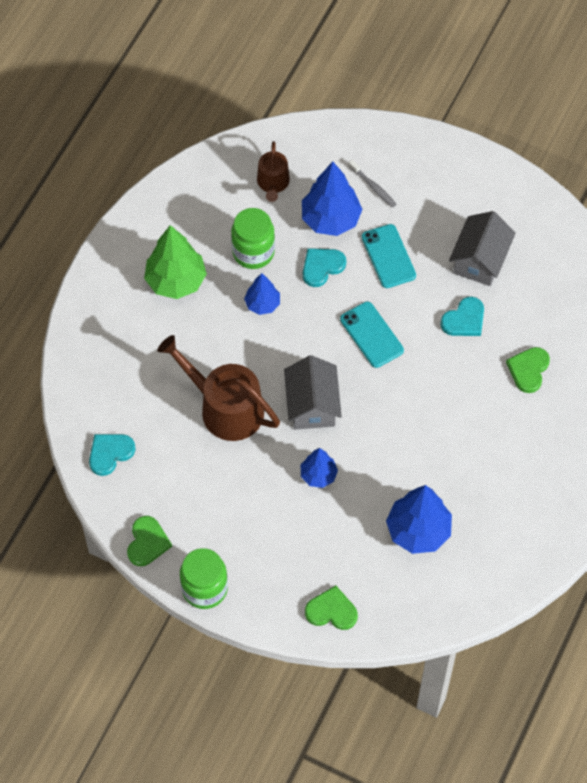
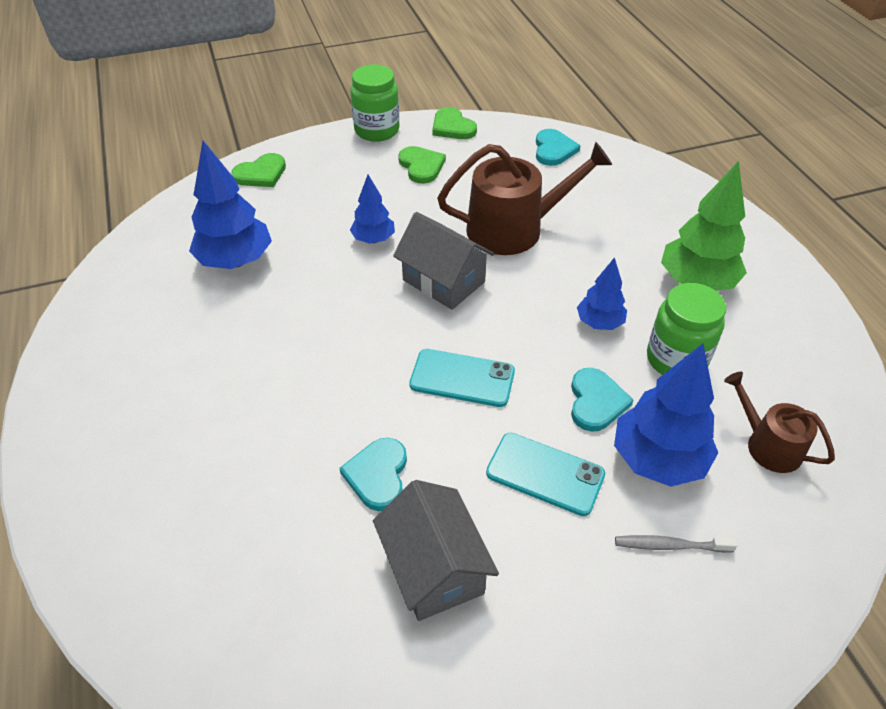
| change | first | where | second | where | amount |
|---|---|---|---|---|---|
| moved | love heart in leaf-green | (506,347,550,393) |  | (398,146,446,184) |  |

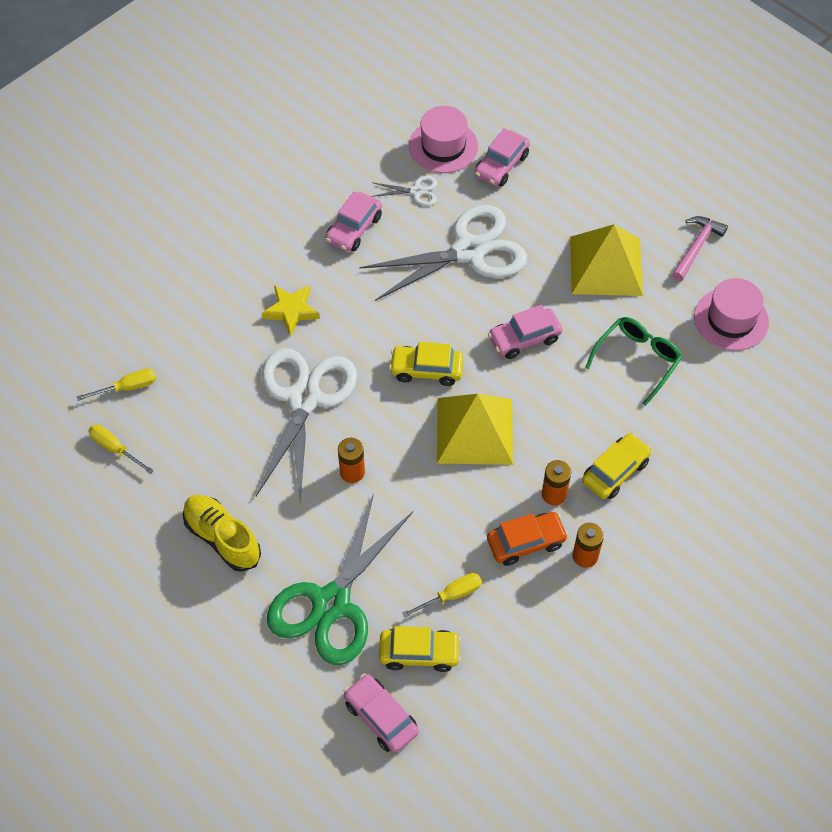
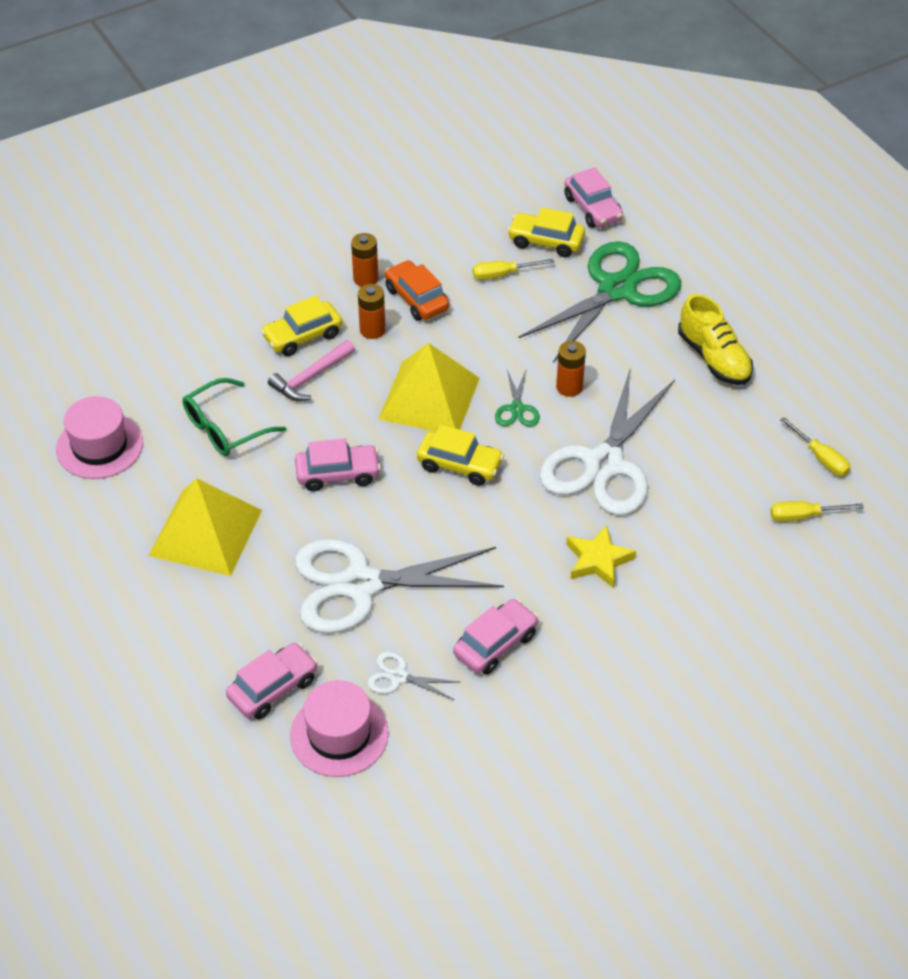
| change | first | where | second | where | amount |
|---|---|---|---|---|---|
| turned | toy car in orange | (487,512,568,566) |  | (385,260,449,321) | 60 degrees clockwise |
| moved | carpenter's hammer in rose-pink | (672,216,728,281) |  | (268,340,355,401) |  |
| added |  |  | scissors in leaf-green | (495,368,540,426) |  |

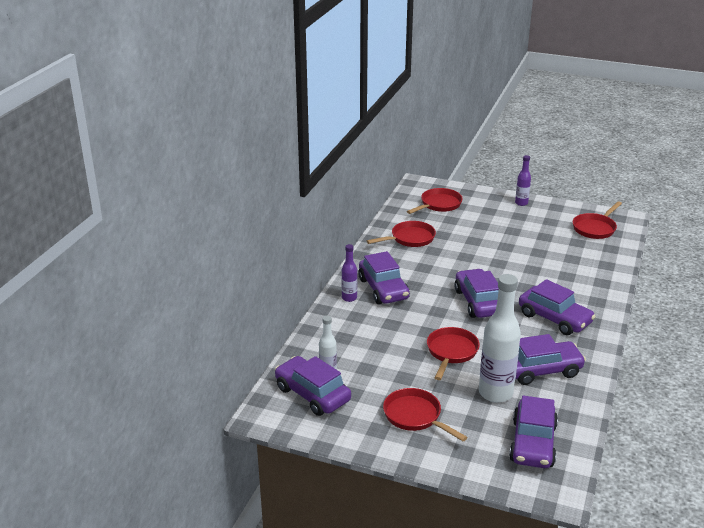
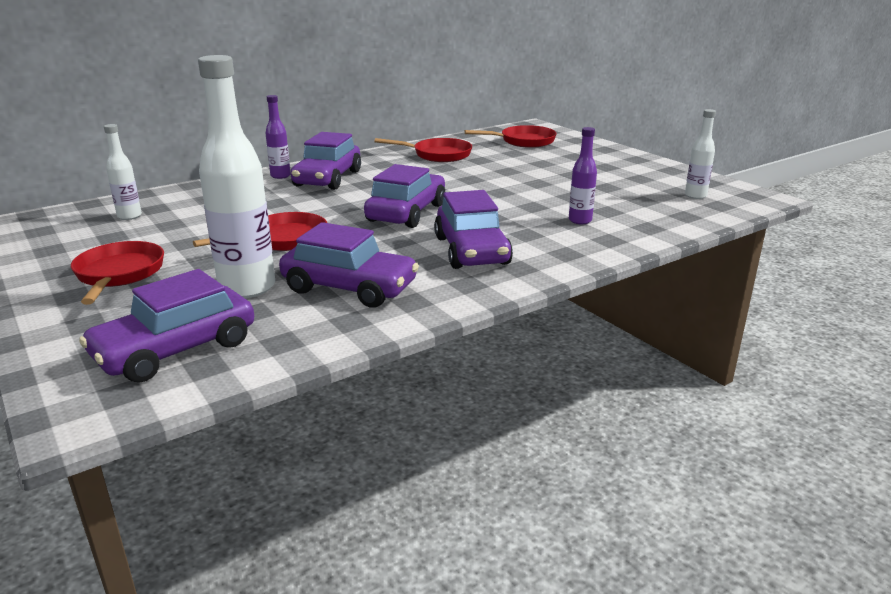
| change | first | where | second | where | amount |
|---|---|---|---|---|---|
| removed | toy car in violet | (275,356,351,416) |  |  |  |
| moved | drink bottle in violet | (515,155,531,206) |  | (569,127,597,224) |  |
| replaced | frying pan in red | (573,201,622,239) | drink bottle in white | (685,109,716,199) |  |

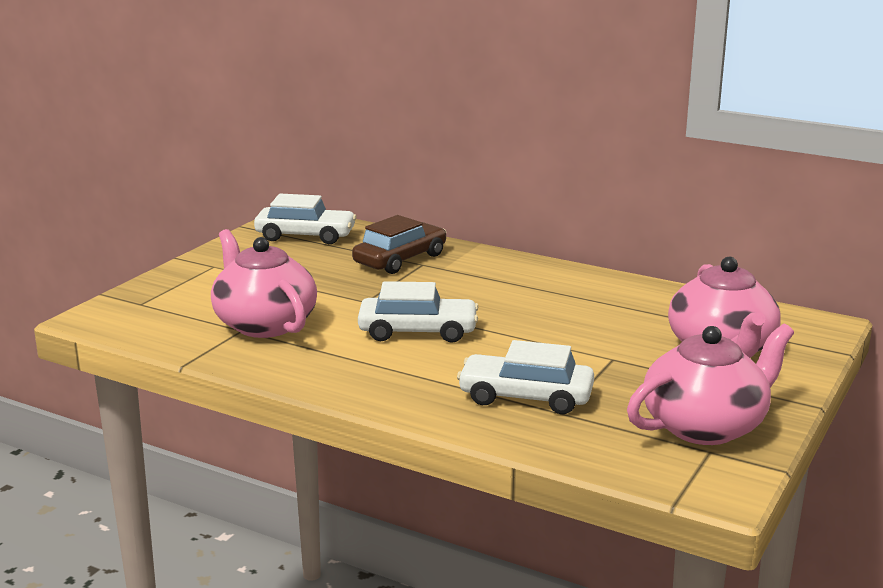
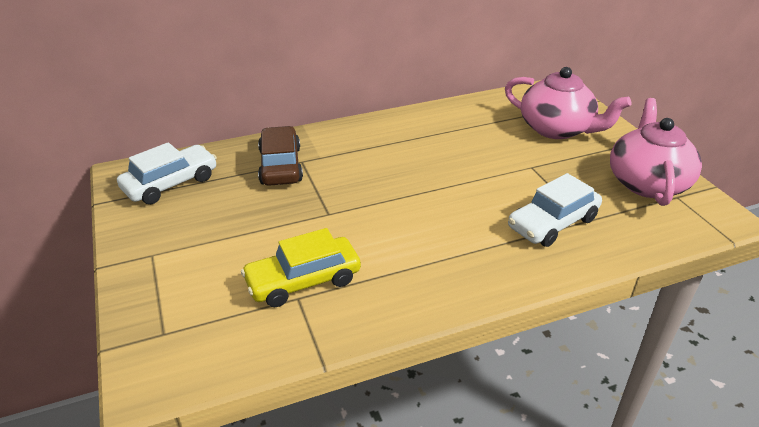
| change | first | where | second | where | amount |
|---|---|---|---|---|---|
| replaced | china teapot in rose-pink | (211,229,317,338) | toy car in bright yellow | (241,228,361,307) |  |
| removed | toy car in white | (358,281,478,343) |  |  |  |

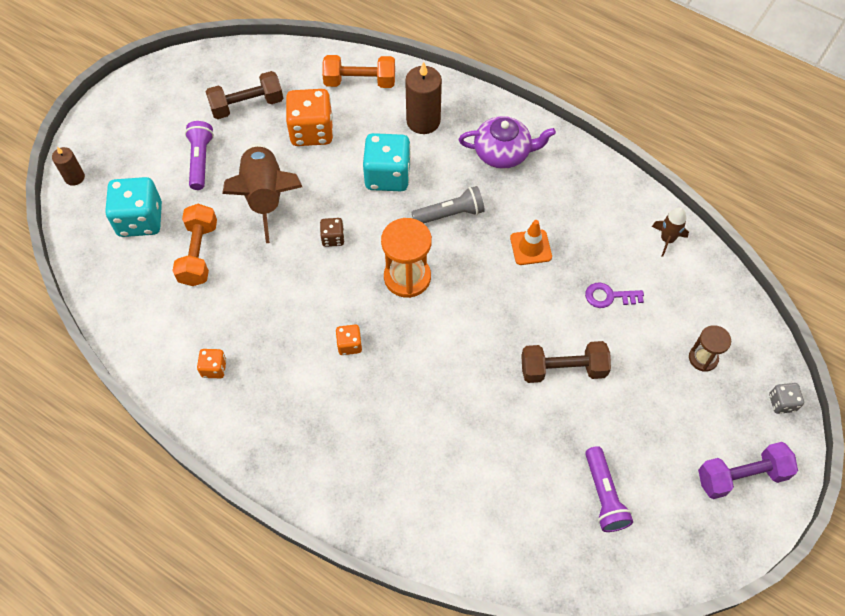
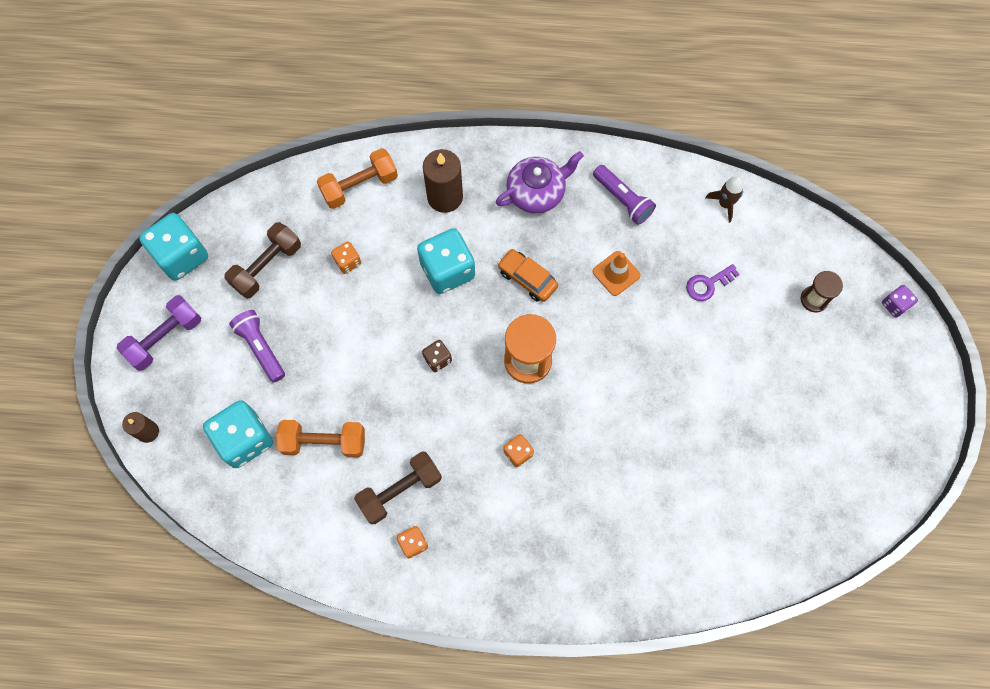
| change | first | where | second | where | amount |
|---|---|---|---|---|---|
| turned | free weight in orange | (172,204,217,286) |  | (276,420,365,458) | 60 degrees counterclockwise |
| removed | rocket in dark brown | (222,143,302,243) |  |  |  |
| resized | dice in orange | (286,89,333,146) |  | (331,241,361,274) | x0.49 |
| replaced | pocket torch in gray | (411,186,485,224) | toy car in orange | (497,249,558,302) |  |
| moved | free weight in dark brown | (521,341,611,383) |  | (354,452,442,524) |  |
| moved | pocket torch in violet | (585,446,633,532) |  | (593,165,656,225) |  |
| moved | free weight in violet | (698,442,798,499) |  | (117,295,201,371) |  |
| recoloured | dice in gray | (769,383,804,414) | dice in violet | (882,285,918,317) |  |
| added |  |  | dice in turquoise | (139,213,208,281) |  |

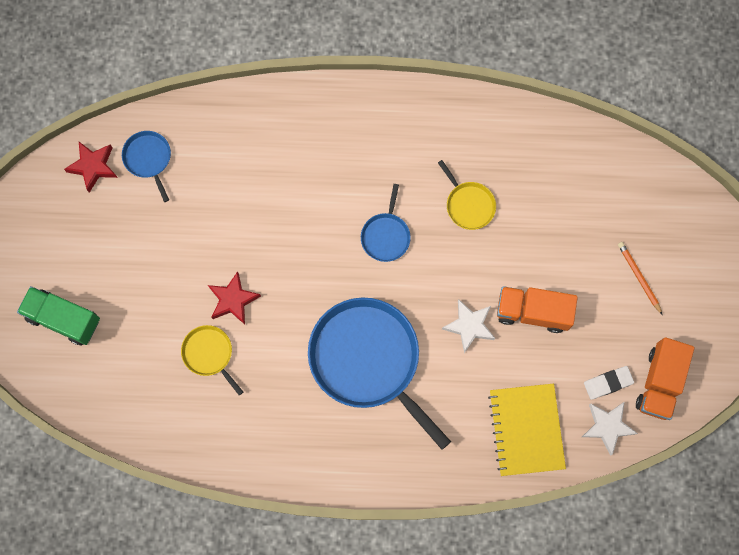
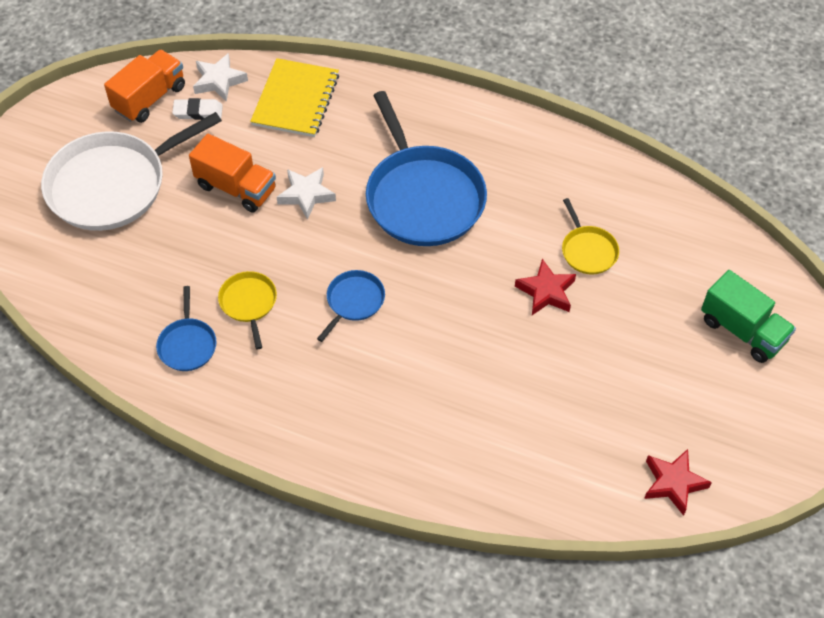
| change | first | where | second | where | amount |
|---|---|---|---|---|---|
| moved | frying pan in cobalt | (122,131,171,202) |  | (156,286,217,371) |  |
| replaced | lead pencil in orange | (618,242,663,315) | frying pan in white | (41,112,222,231) |  |

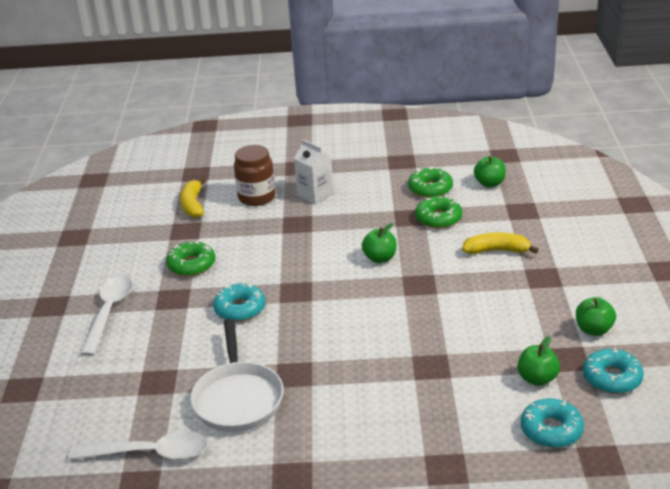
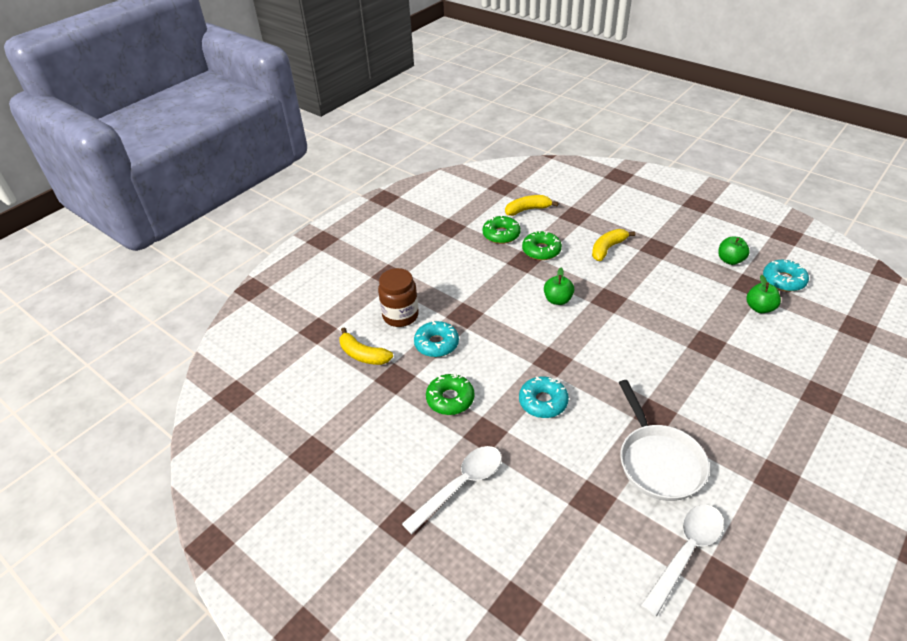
| change | first | where | second | where | amount |
|---|---|---|---|---|---|
| turned | tablespoon in white | (80,275,133,356) |  | (402,446,502,534) | 90 degrees clockwise |
| turned | frying pan in white | (190,319,284,432) |  | (619,380,710,501) | 45 degrees clockwise |
| removed | juice carton in white | (294,139,334,204) |  |  |  |
| replaced | toy apple in leaf-green | (474,156,506,187) | toy banana in bright yellow | (505,195,559,216) |  |
| moved | doughnut in turquoise | (521,398,584,448) |  | (414,321,459,357) |  |

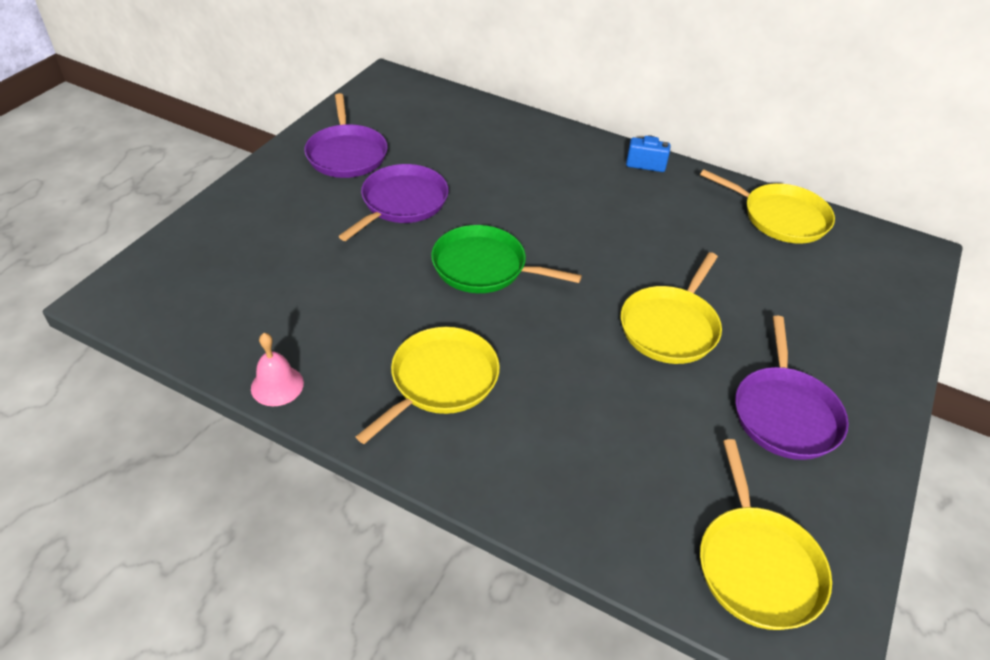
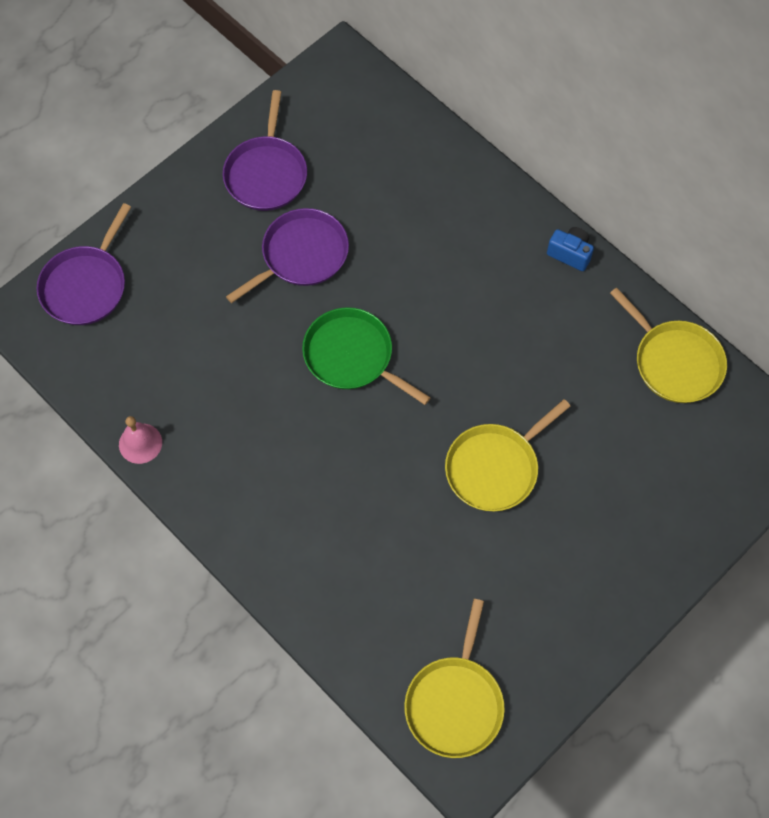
| change | first | where | second | where | amount |
|---|---|---|---|---|---|
| removed | frying pan in bright yellow | (356,327,500,444) |  |  |  |
| moved | frying pan in violet | (735,316,849,460) |  | (36,203,131,325) |  |

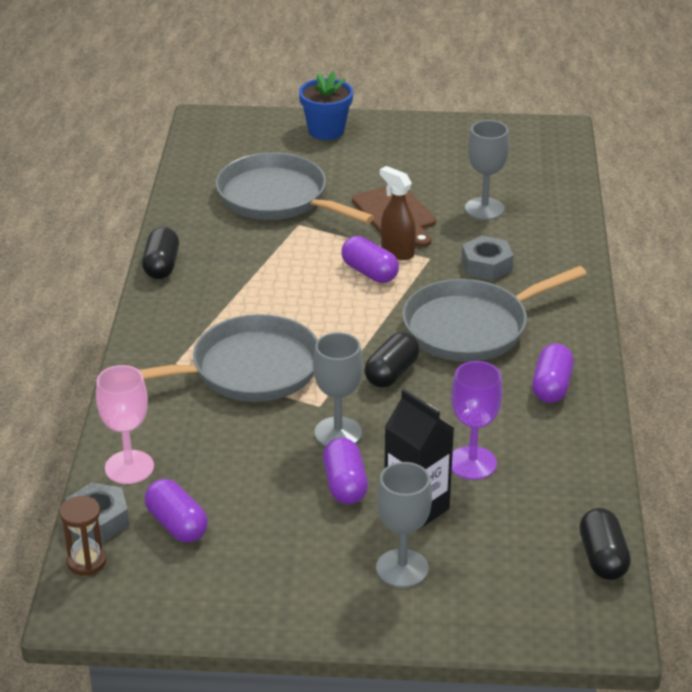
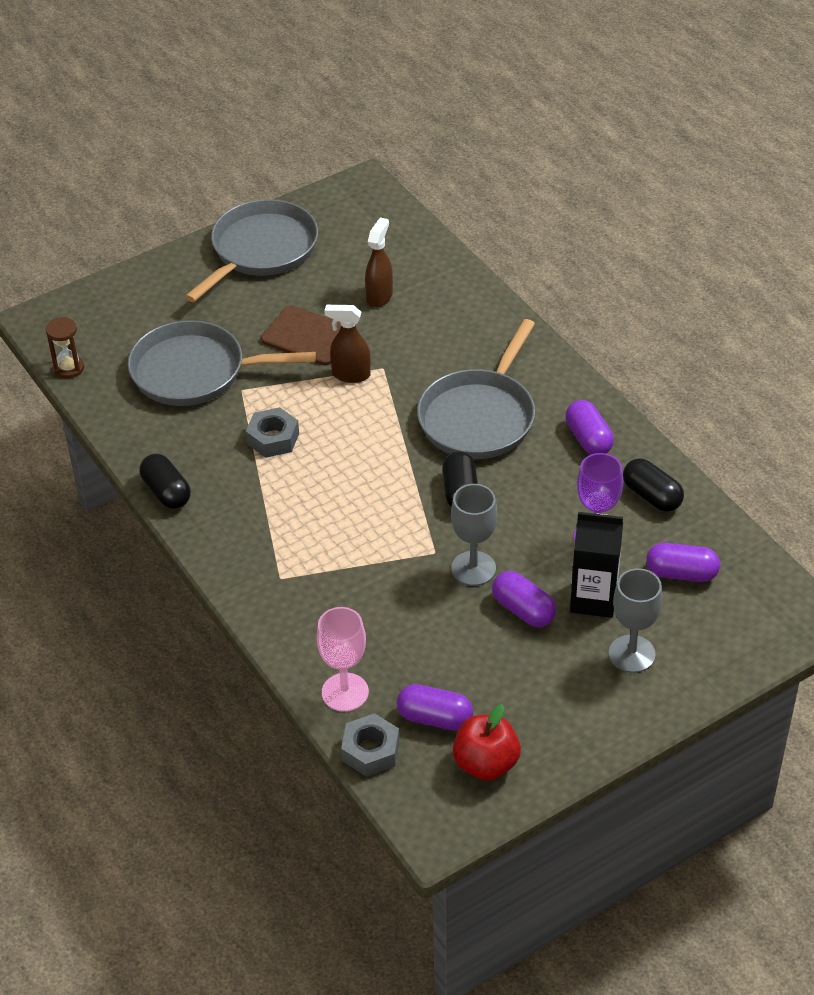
| change | first | where | second | where | amount |
|---|---|---|---|---|---|
| moved | sandglass in dark brown | (60,496,106,576) |  | (46,317,84,379) |  |
| moved | frying pan in gray | (139,314,318,402) |  | (185,199,318,302) |  |
| removed | potted plant in cobalt | (299,71,353,140) |  |  |  |
| moved | pill in violet | (341,236,399,283) |  | (646,543,720,582) |  |
| moved | hexagon nut in gray | (462,236,514,281) |  | (246,407,299,458) |  |
| replaced | wine glass in gray | (465,120,509,220) | sprayer in dark brown | (365,217,393,308) |  |
| moved | pill in ebony | (579,508,631,580) |  | (623,458,684,512) |  |
| added |  |  | toy apple in red | (453,704,521,780) |  |

